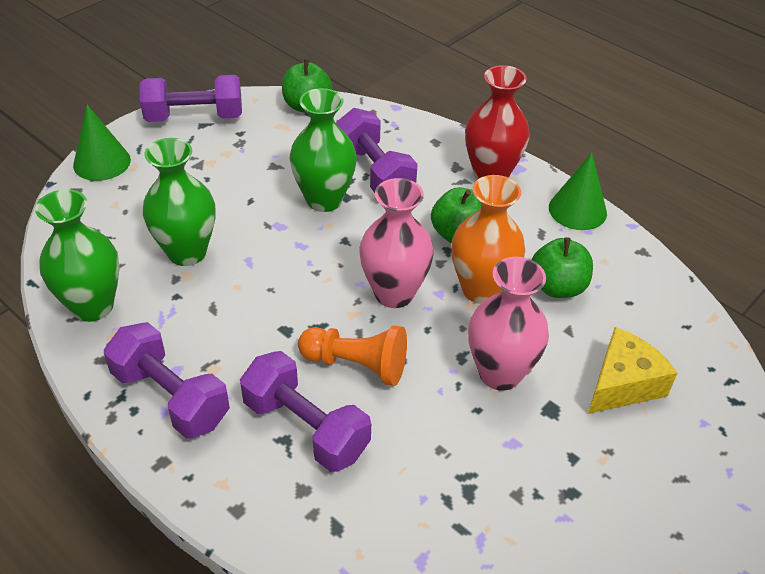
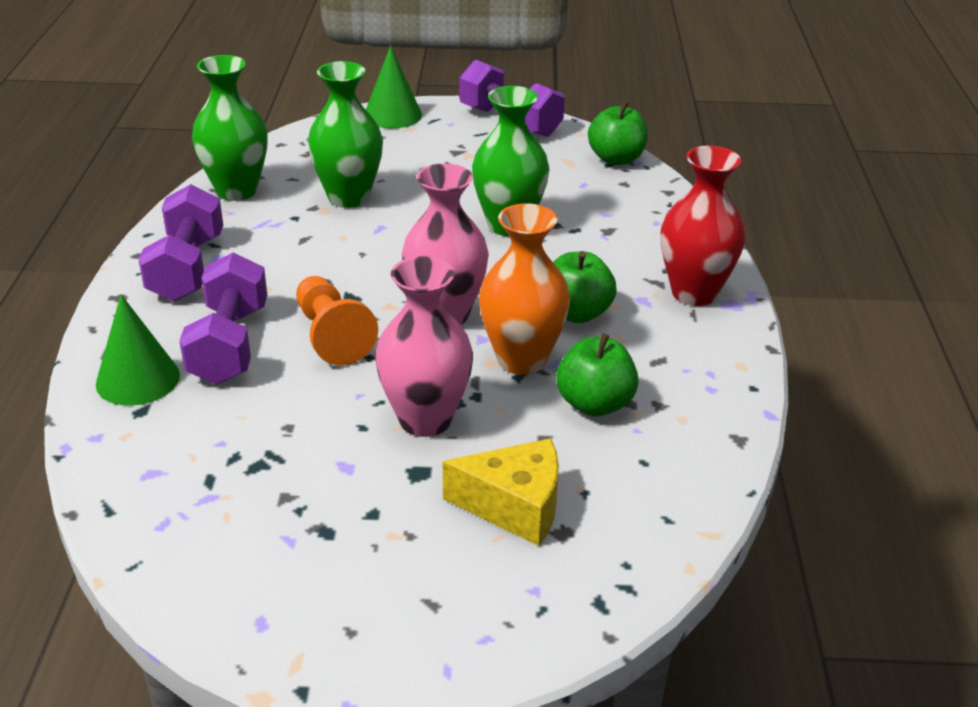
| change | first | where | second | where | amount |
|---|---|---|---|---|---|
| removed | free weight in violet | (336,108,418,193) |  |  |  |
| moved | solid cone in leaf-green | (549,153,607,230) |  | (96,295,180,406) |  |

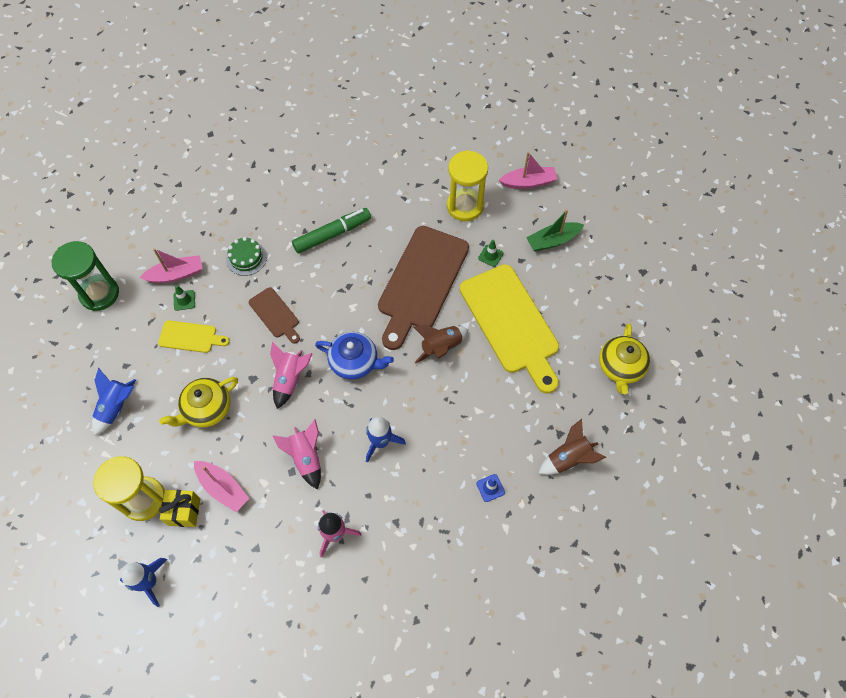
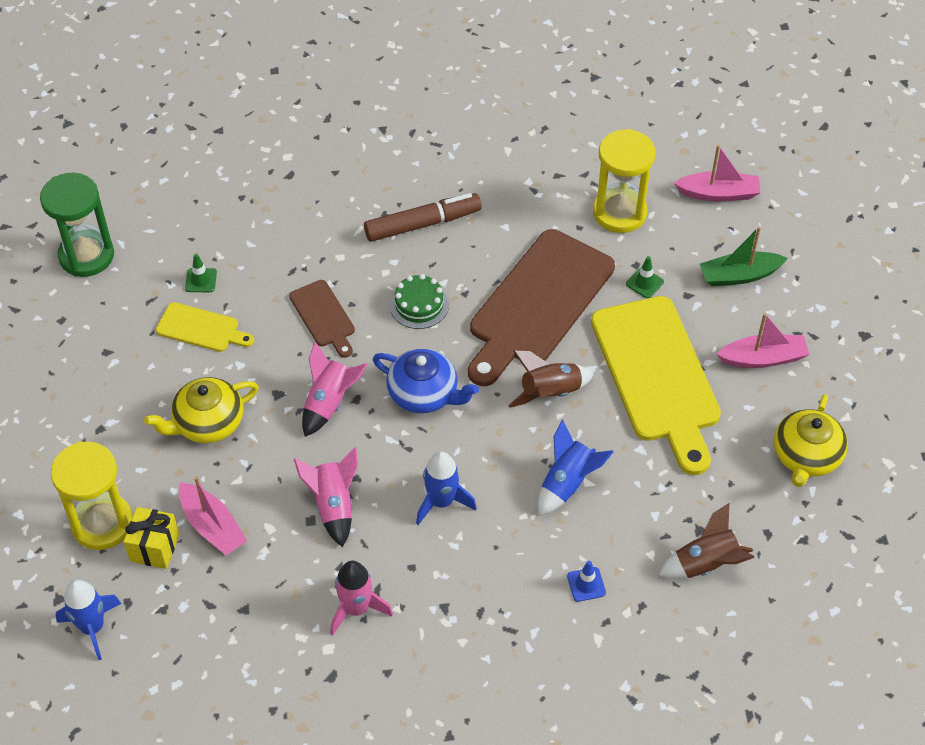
| change | first | where | second | where | amount |
|---|---|---|---|---|---|
| moved | rocket in cobalt | (92,368,136,436) |  | (538,420,614,516) |  |
| moved | toy boat in rose-pink | (139,248,203,283) |  | (717,313,810,368) |  |
| moved | gateau in leaf-green | (226,237,267,276) |  | (390,274,449,329) |  |
| recoloured | marker in leaf-green | (292,208,371,254) | marker in dark brown | (364,193,482,242) |  |

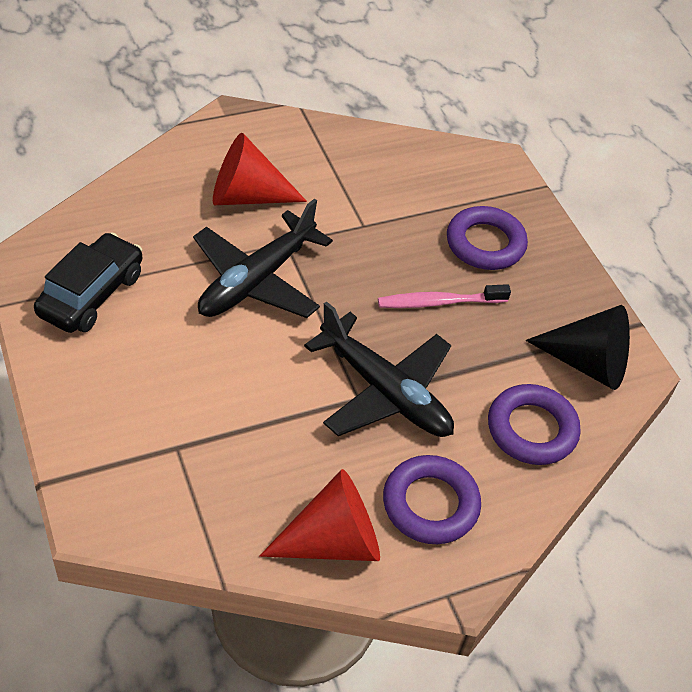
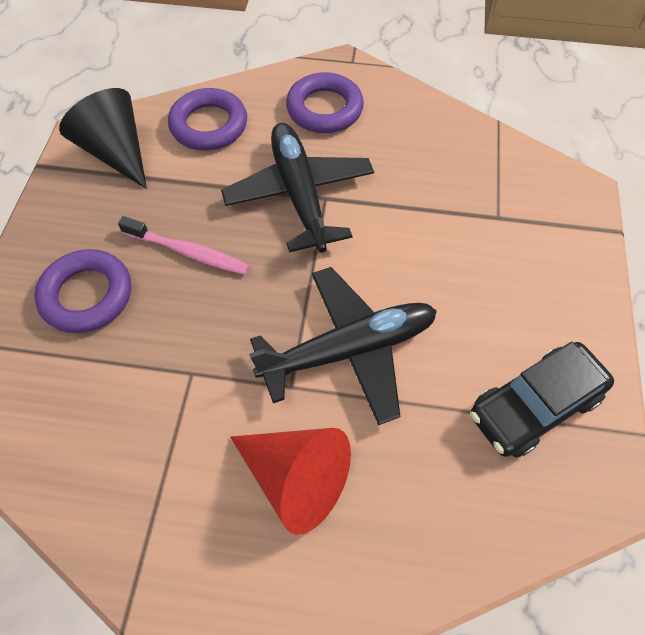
| change | first | where | second | where | amount |
|---|---|---|---|---|---|
| removed | solid cone in red | (260,469,380,561) |  |  |  |

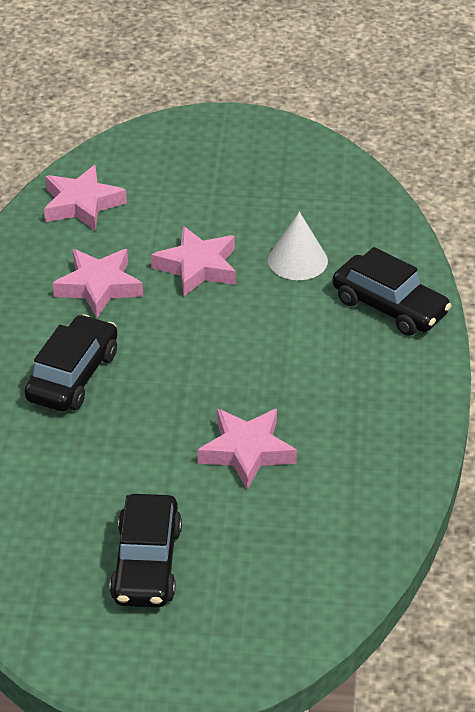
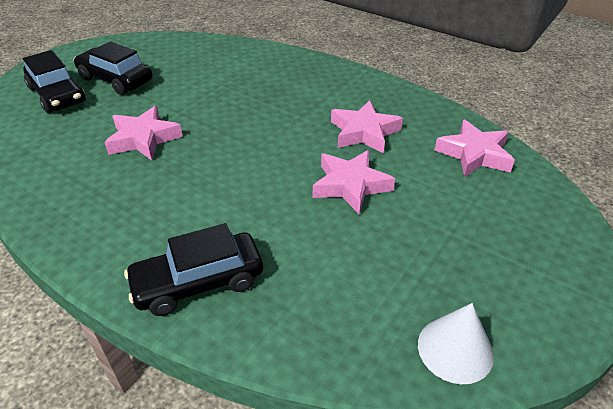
| change | first | where | second | where | amount |
|---|---|---|---|---|---|
| moved | toy car in ebony | (25,314,118,412) |  | (23,50,86,113) |  |
| moved | solid cone in white | (268,212,328,280) |  | (418,303,494,384) |  |

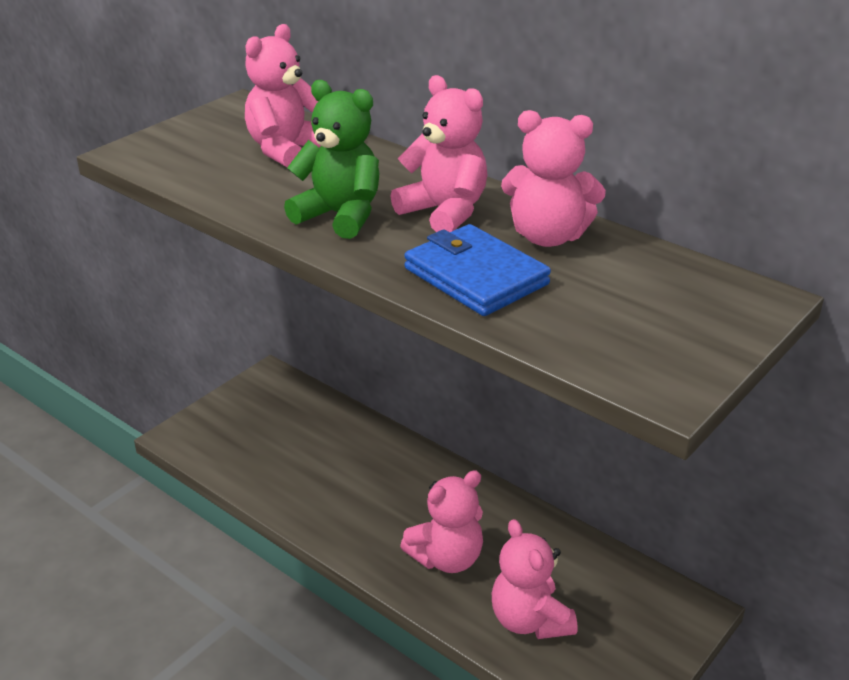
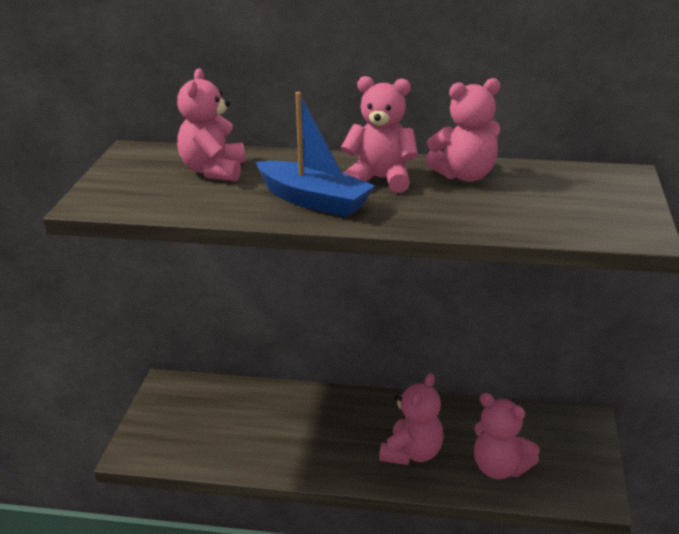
| change | first | where | second | where | amount |
|---|---|---|---|---|---|
| replaced | stuffed bear in leaf-green | (284,80,379,239) | toy boat in cobalt | (256,92,375,217) |  |
| removed | billfold in cobalt | (404,224,551,316) |  |  |  |

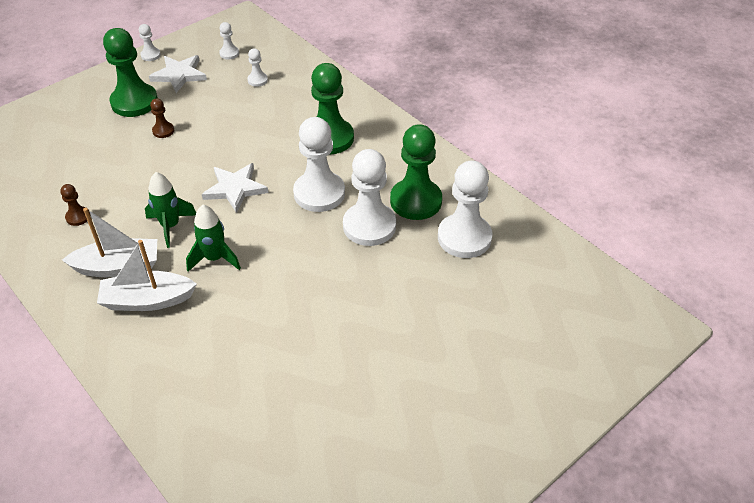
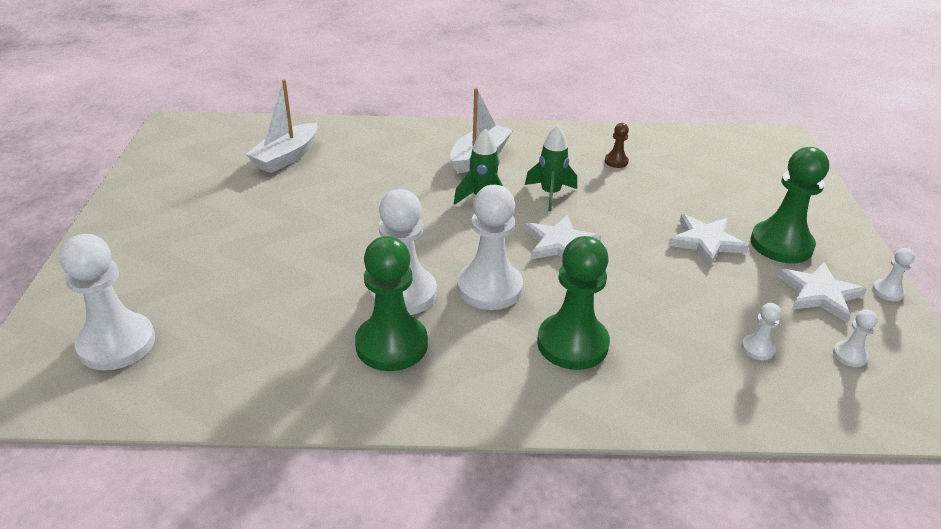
| change | first | where | second | where | amount |
|---|---|---|---|---|---|
| moved | toy boat in white | (62,208,157,277) |  | (246,79,317,173) |  |
| replaced | chess pawn in dark brown | (150,98,174,138) | star shape in white | (668,214,749,267) |  |
| moved | chess pawn in white | (438,160,493,258) |  | (60,234,155,370) |  |

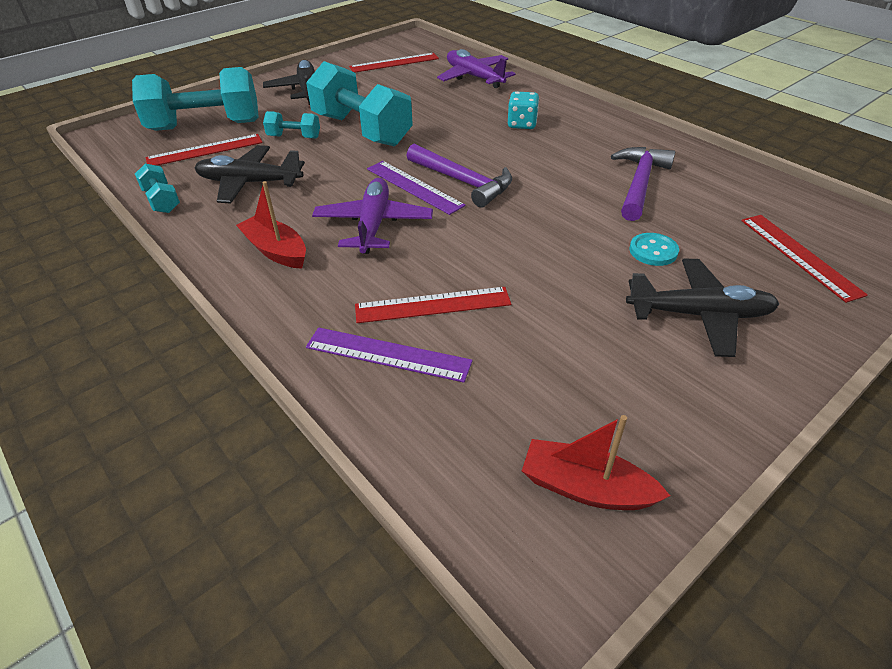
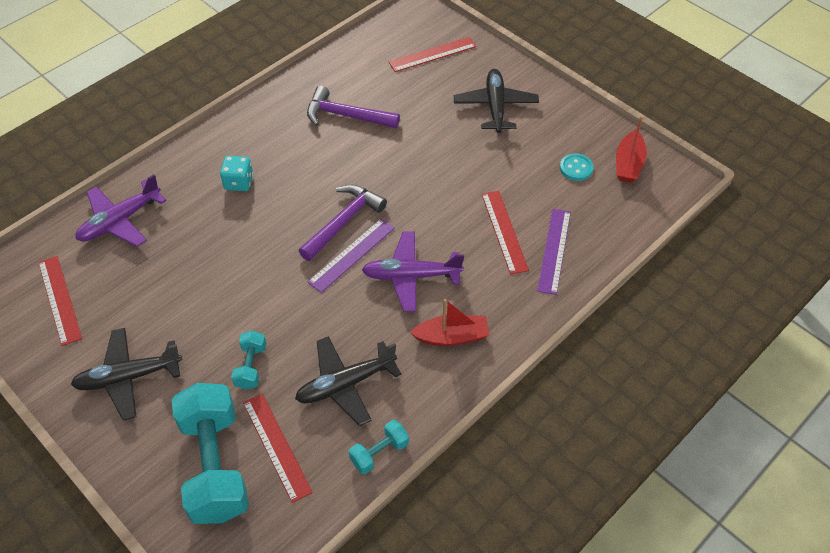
| change | first | where | second | where | amount |
|---|---|---|---|---|---|
| turned | toy plane in ebony | (195,145,305,203) |  | (295,336,401,426) | 60 degrees clockwise |
| turned | toy boat in red | (236,181,306,269) |  | (410,299,489,346) | 135 degrees counterclockwise |
| removed | free weight in turquoise | (306,61,413,146) |  |  |  |
| moved | sewing button in turquoise | (629,233,679,266) |  | (560,153,594,181) |  |

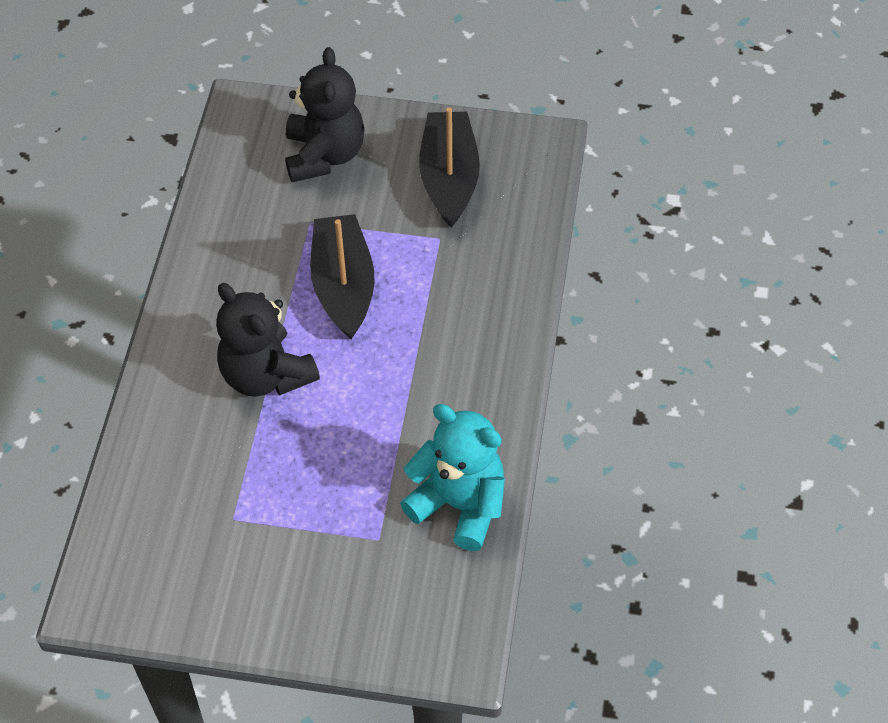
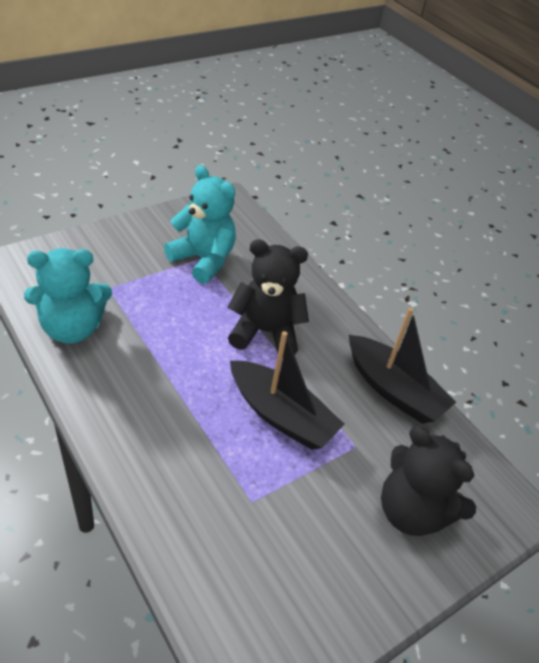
| change | first | where | second | where | amount |
|---|---|---|---|---|---|
| moved | toy boat in ebony | (419,107,480,228) |  | (349,307,456,424) |  |
| added |  |  | stuffed bear in turquoise | (164,165,236,284) |  |

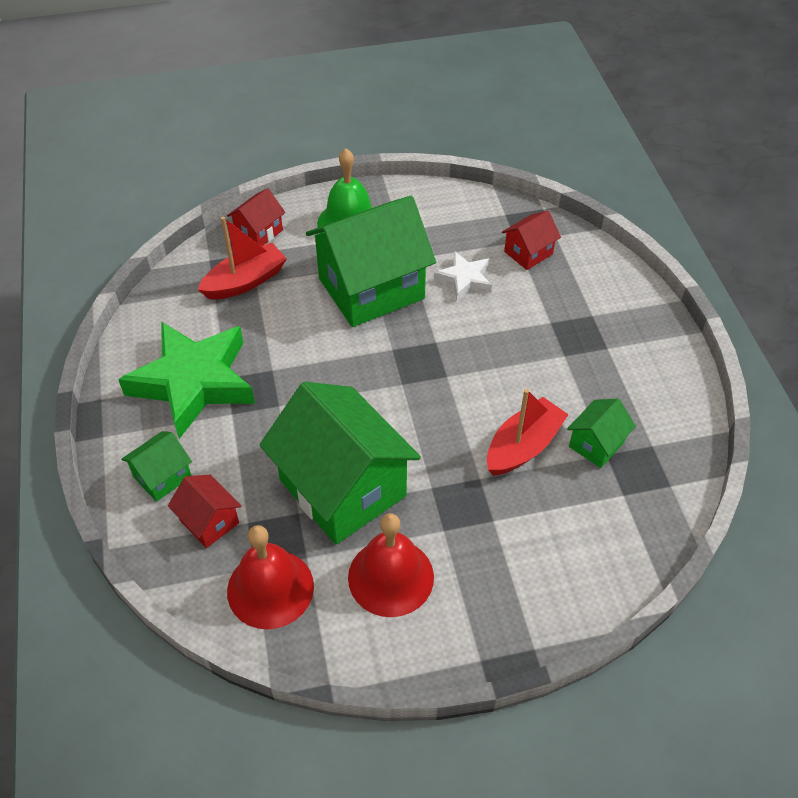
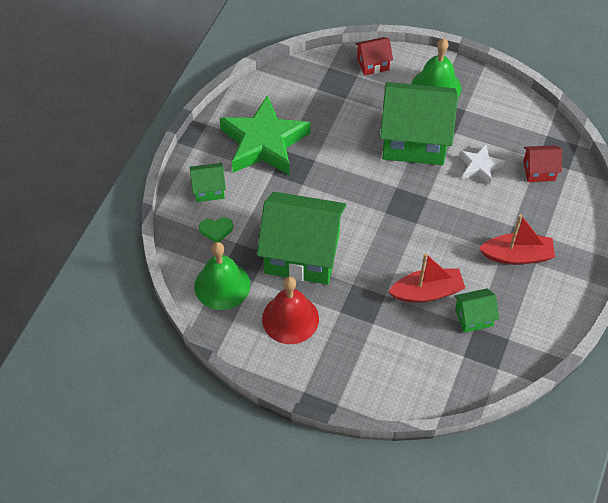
| change | first | where | second | where | amount |
|---|---|---|---|---|---|
| replaced | house in red | (168,475,241,548) | love heart in leaf-green | (199,217,233,242) |  |
| moved | toy boat in red | (197,217,287,299) |  | (479,214,555,265) |  |
| recoloured | school bell in red | (227,525,314,629) | school bell in leaf-green | (194,242,250,310) |  |
| turned | house in leaf-green | (259,382,421,544) |  | (257,192,346,284) | 75 degrees counterclockwise |

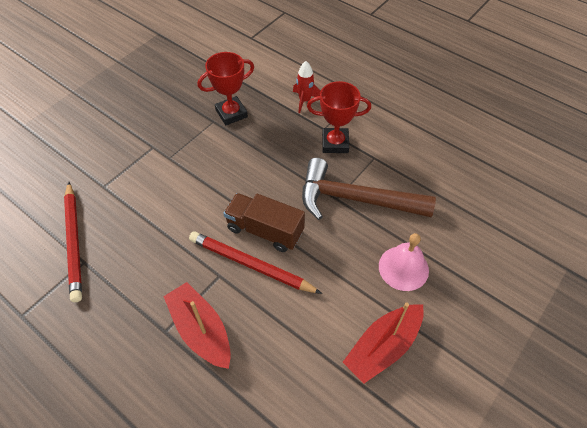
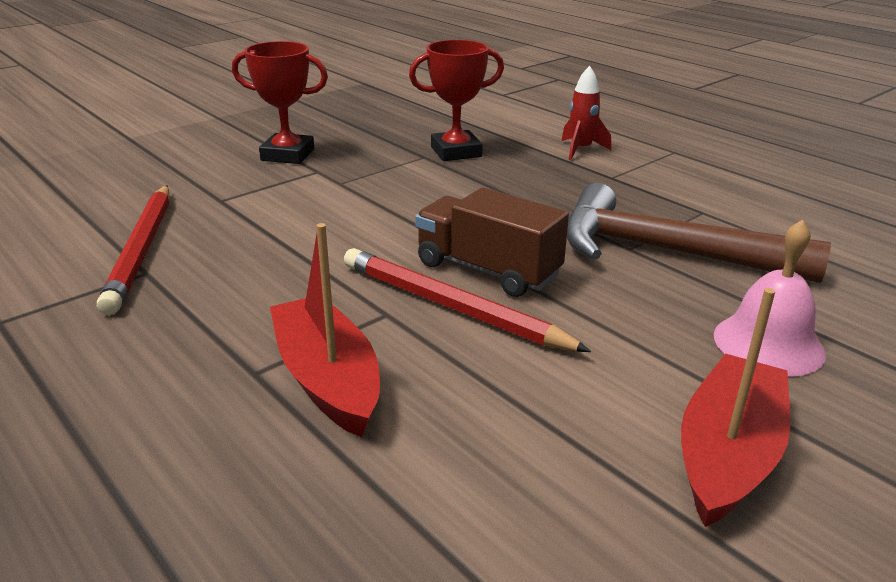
| change | first | where | second | where | amount |
|---|---|---|---|---|---|
| moved | award cup in red | (307,81,371,153) |  | (232,41,328,164) |  |
| turned | toy boat in red | (343,303,424,384) |  | (681,288,790,527) | 150 degrees clockwise |

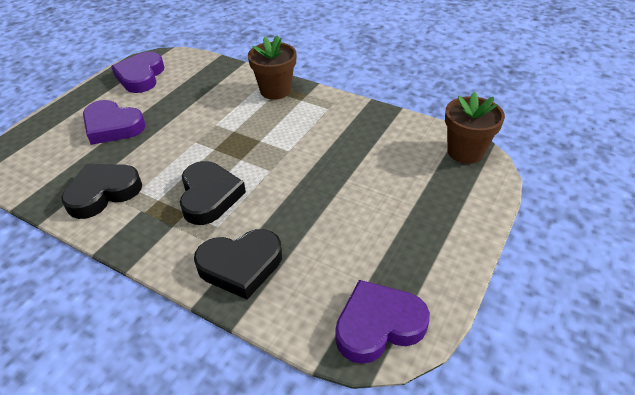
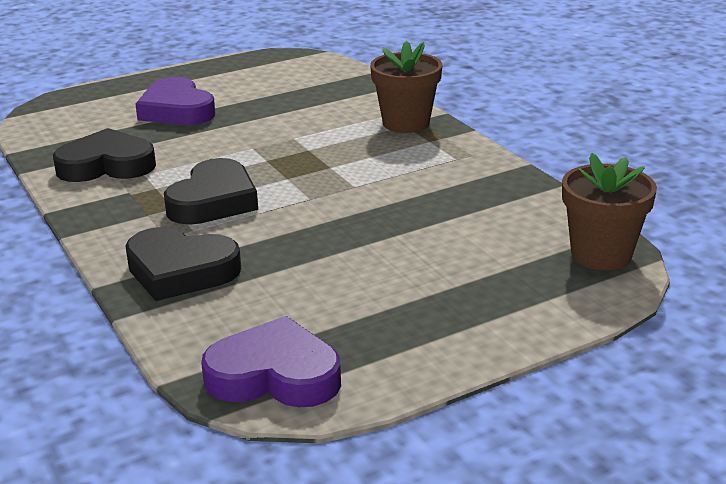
| change | first | where | second | where | amount |
|---|---|---|---|---|---|
| removed | love heart in violet | (111,52,164,93) |  |  |  |

